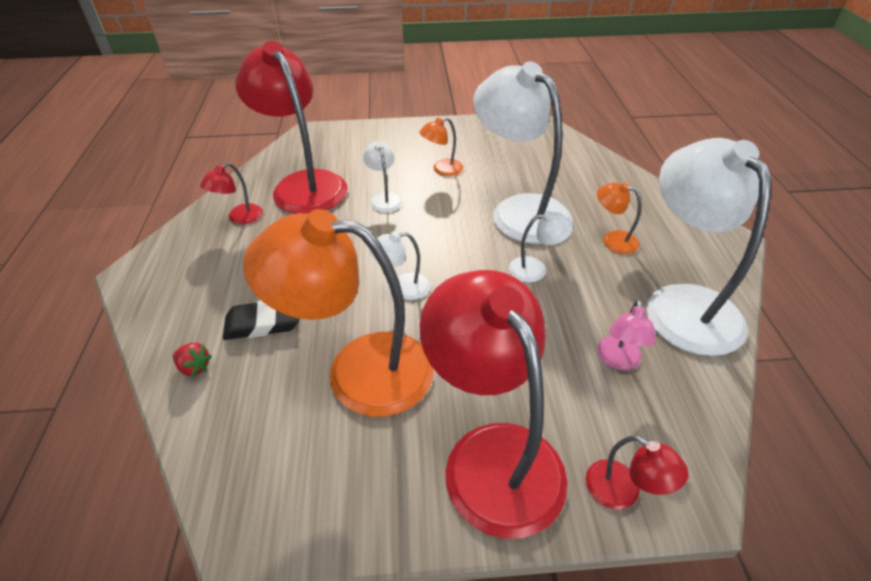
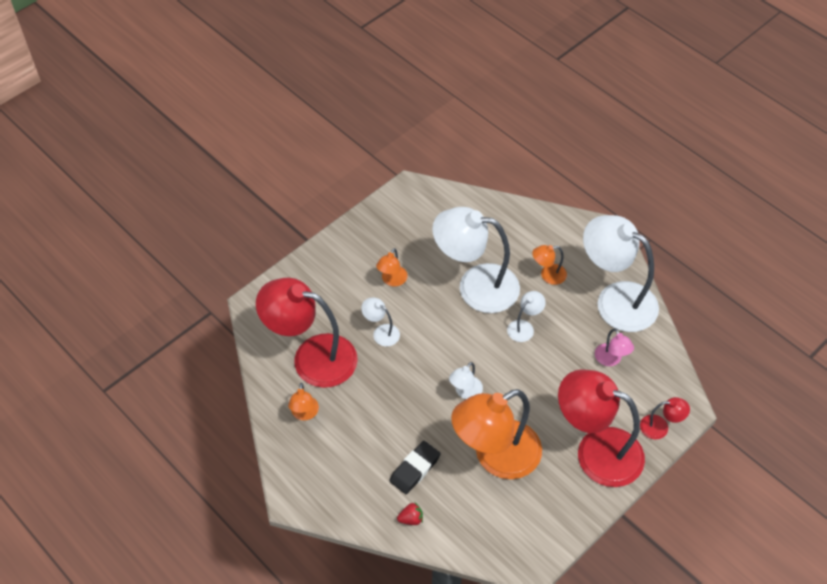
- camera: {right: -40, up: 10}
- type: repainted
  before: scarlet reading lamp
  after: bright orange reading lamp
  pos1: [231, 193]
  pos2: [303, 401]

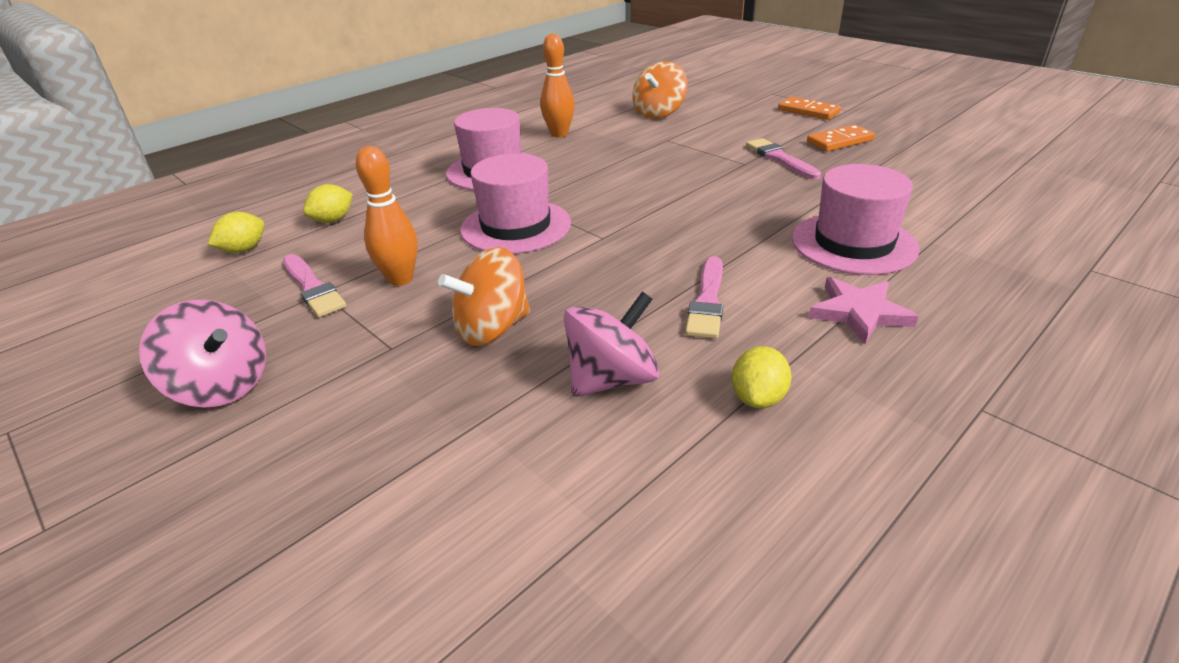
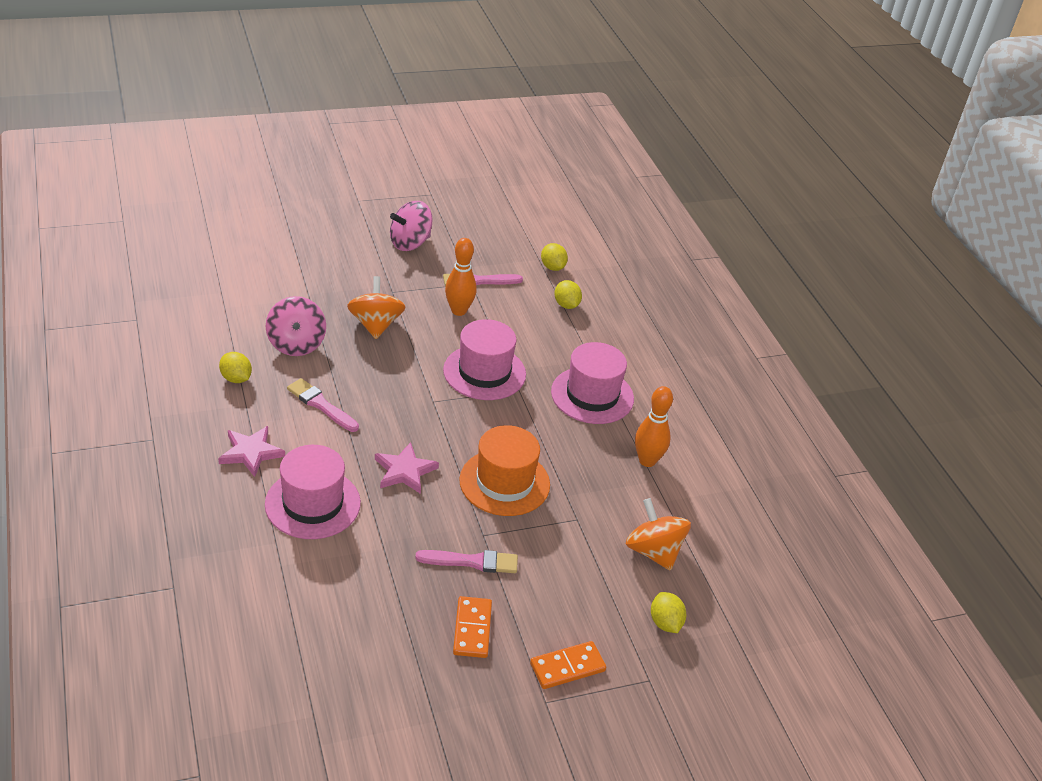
- camera: {right: 110, up: 5}
- type: new
  after: pink star shape
  pos2: [407, 468]
- type: new
  after: bright orange hat
  pos2: [504, 470]
- type: new
  after: yellow lemon
  pos2: [668, 612]

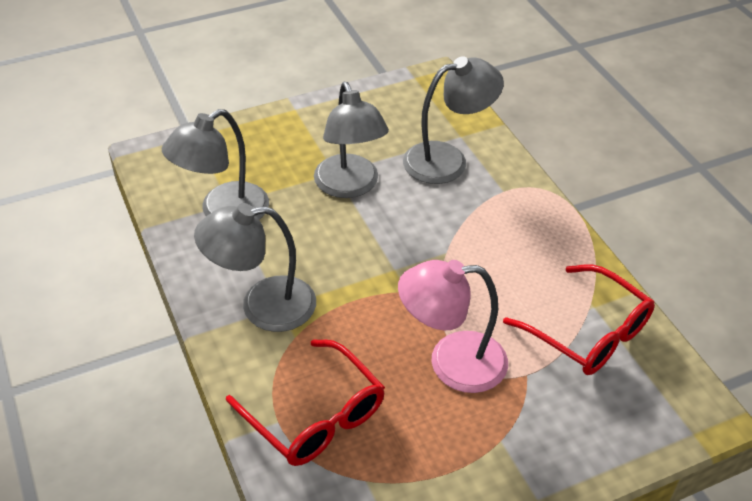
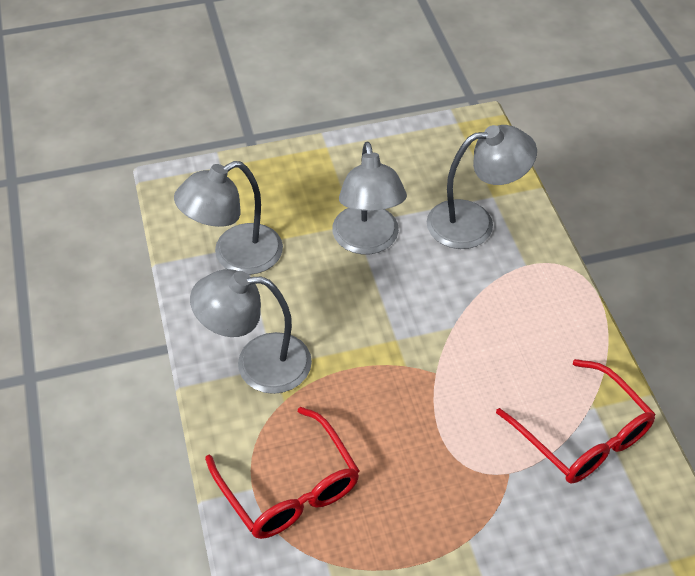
- camera: {right: 10, up: 5}
- type: gone
  before: pink reading lamp
  pos1: [453, 326]

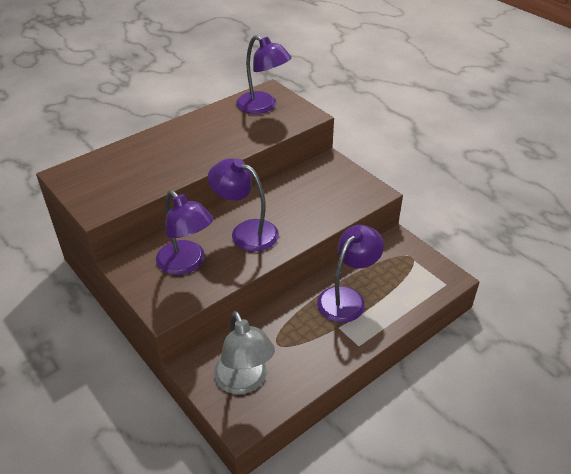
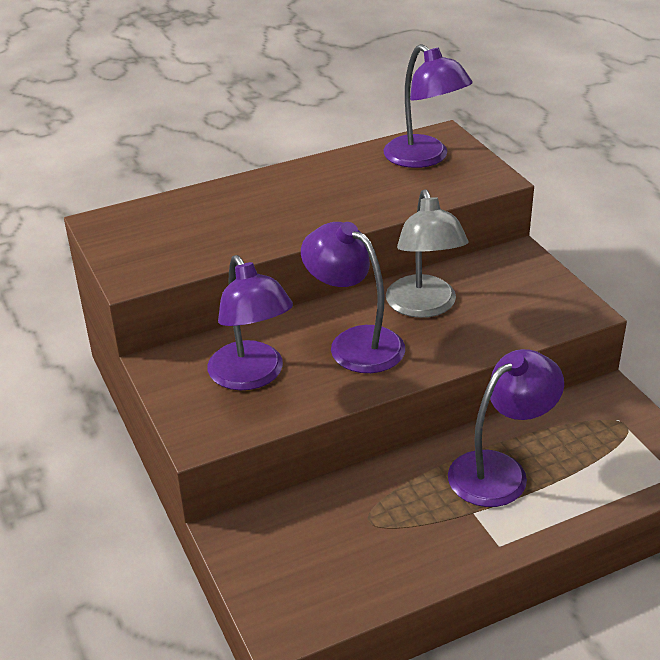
- camera: {right: 15, up: -5}
- type: shifted
  before: grey reading lamp
  pos1: [244, 352]
  pos2: [427, 253]

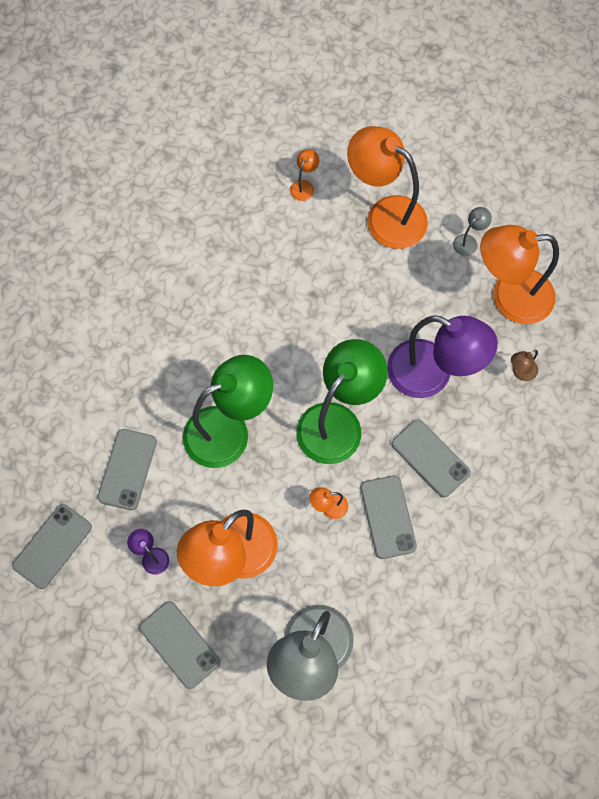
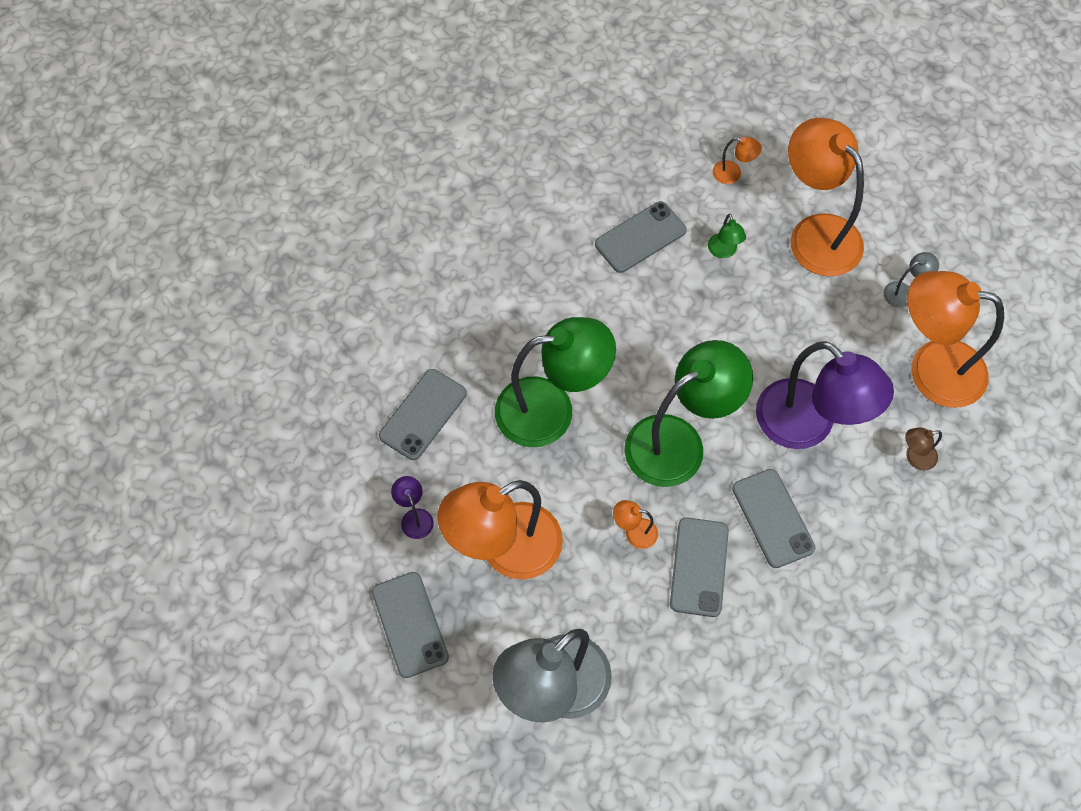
- camera: {right: 20, up: -5}
- type: new
  after: green reading lamp
  pos2: [727, 236]
- type: shifted
  before: grey mobile phone
  pos1: [52, 546]
  pos2: [641, 237]
- type: rotated
  before: bright orange reading lamp
  pos1: [304, 175]
  pos2: [737, 160]
  turn: 60

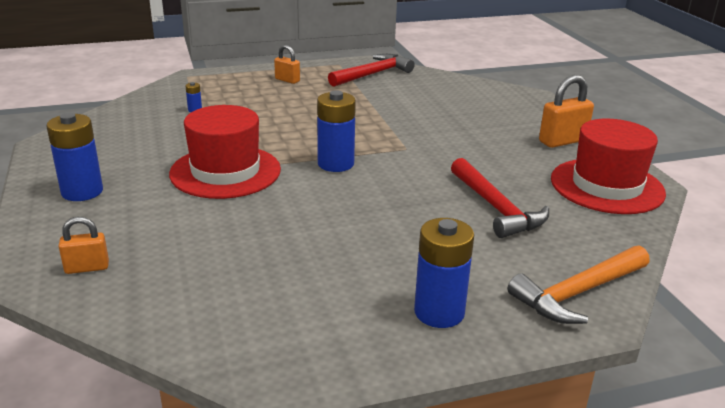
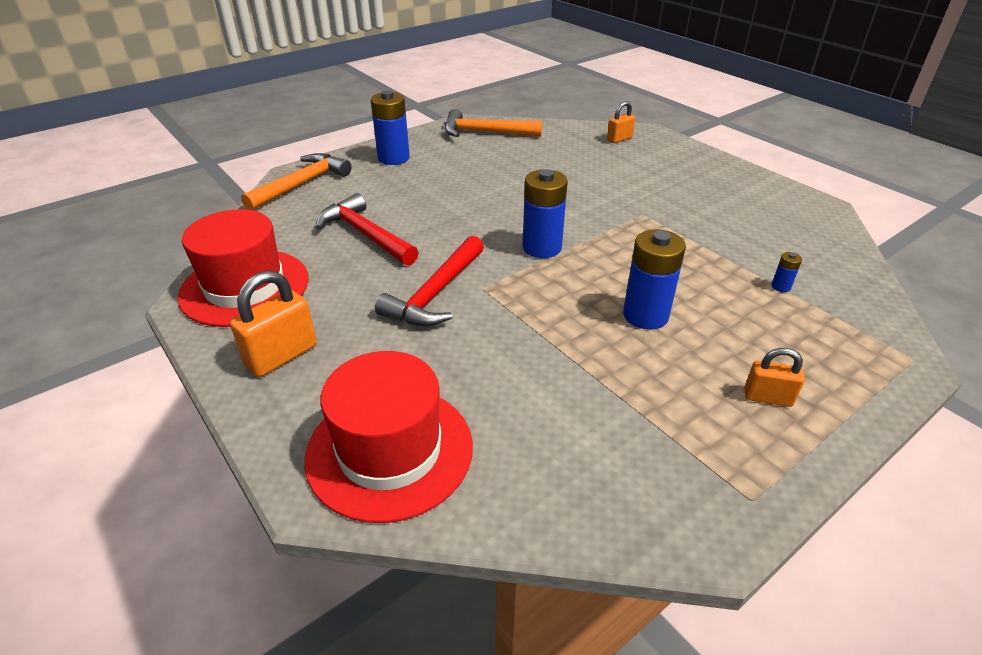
- camera: {right: 160, up: 10}
- type: new
  after: bright orange carpenter's hammer
  pos2: [493, 123]
- type: shifted
  before: cobalt battery
  pos1: [74, 157]
  pos2: [654, 279]
- type: shifted
  before: scarlet hat
  pos1: [225, 152]
  pos2: [388, 437]
- type: shifted
  before: scarlet carpenter's hammer
  pos1: [371, 70]
  pos2: [429, 281]

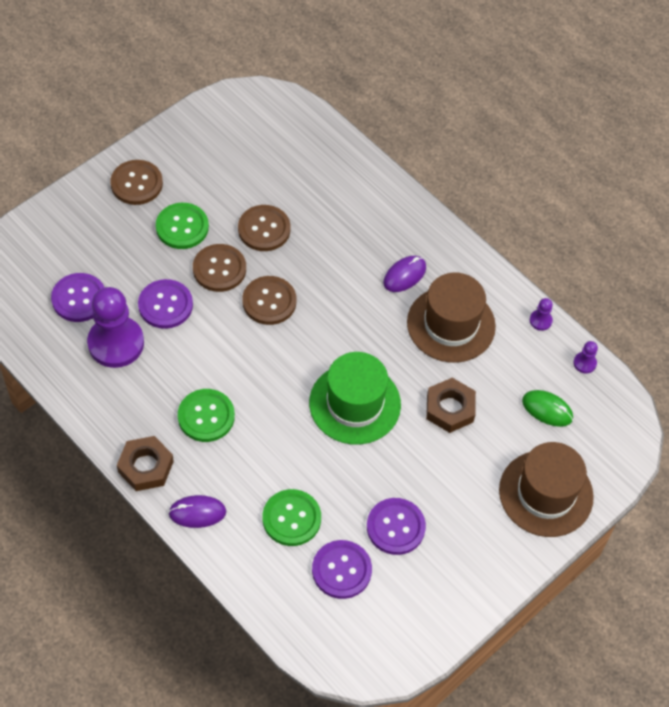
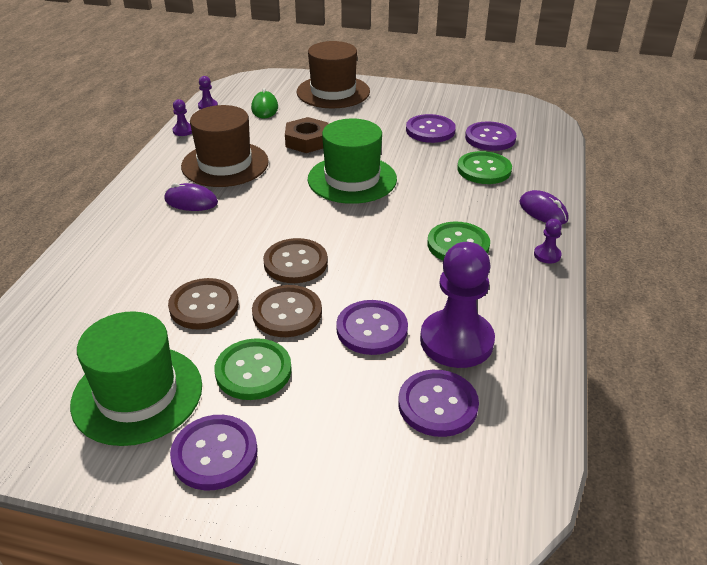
- camera: {right: -120, up: -20}
- type: new
  after: green hat
  pos2: [136, 378]
- type: swapped
  before: russet hex nut
  after: royal purple game pawn
  pos1: [145, 463]
  pos2: [548, 241]
- type: repainted
  before: russet button
  after: royal purple button
  pos1: [136, 182]
  pos2: [214, 452]

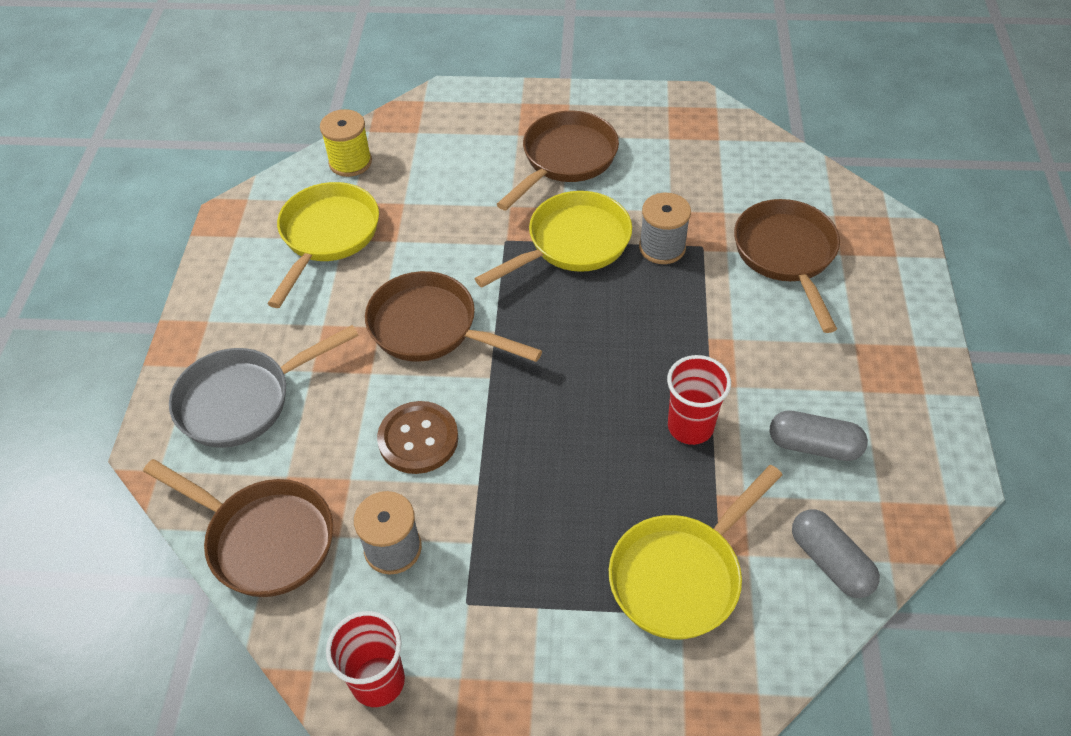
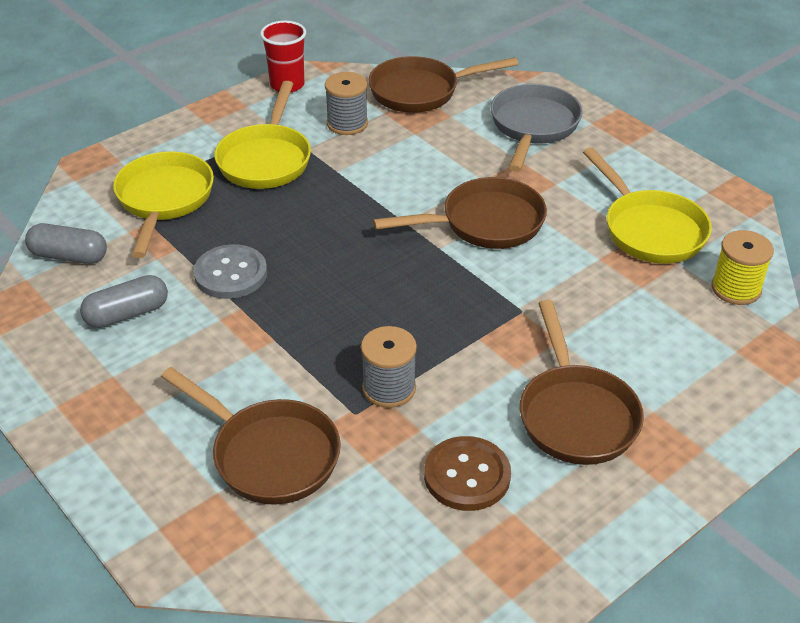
- camera: {right: 135, up: -10}
- type: shifted
  before: russet button
  pos1: [417, 437]
  pos2: [467, 473]
- type: shifted
  before: yellow skillet
  pos1: [553, 239]
  pos2: [262, 135]
- type: swapped
  before: scarlet tumbler
  after: grey button
  pos1: [699, 400]
  pos2: [230, 271]

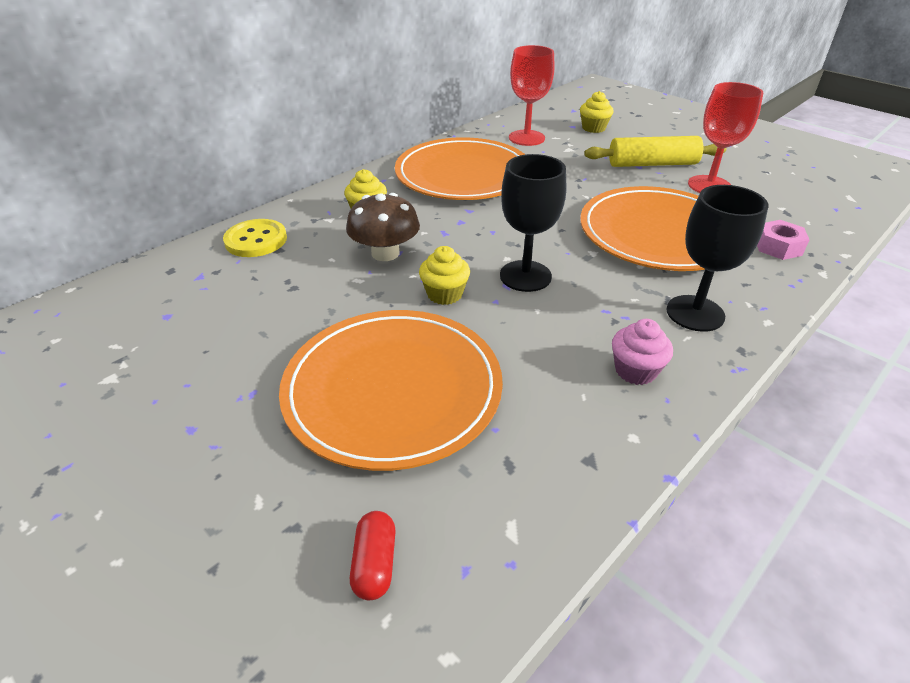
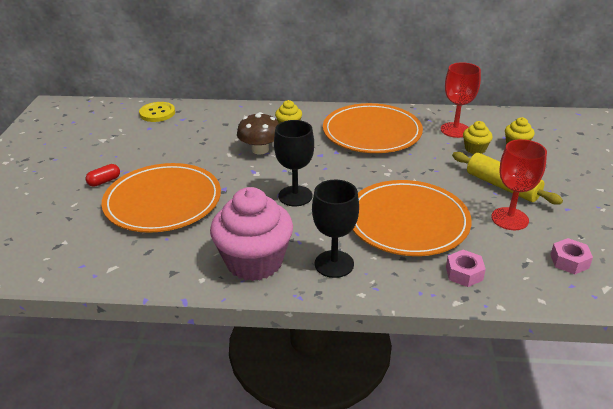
- camera: {right: 50, up: -5}
- type: new
  after: pink hex nut
  pos2: [571, 256]
- type: shifted
  before: yellow button
  pos1: [255, 238]
  pos2: [157, 112]
- type: shifted
  before: scarlet pill
  pos1: [373, 555]
  pos2: [103, 175]
- type: shifted
  before: yellow fairy cake
  pos1: [444, 275]
  pos2: [478, 137]
- type: scaled
  before: pink fairy cake
  pos1: [642, 352]
  pos2: [251, 234]
  scale: 2.18

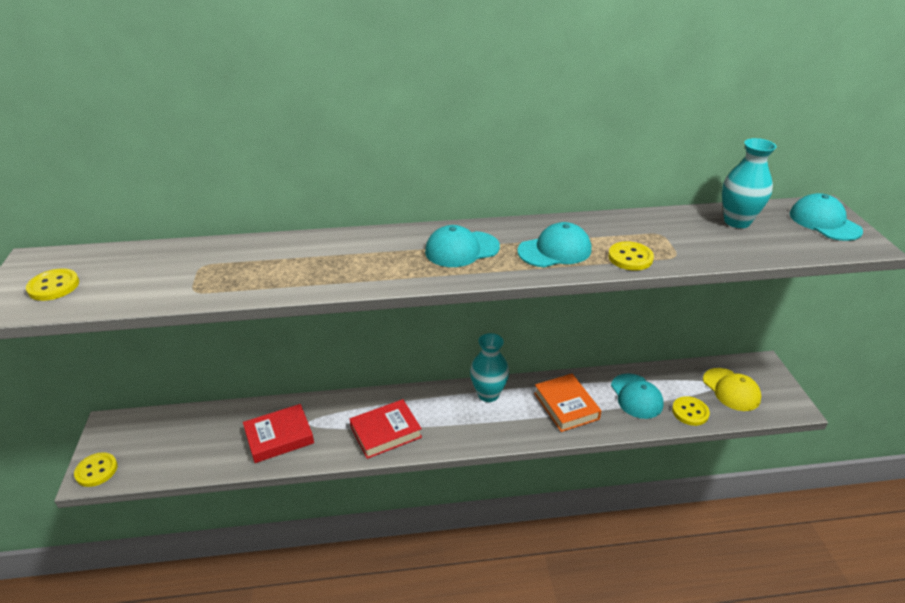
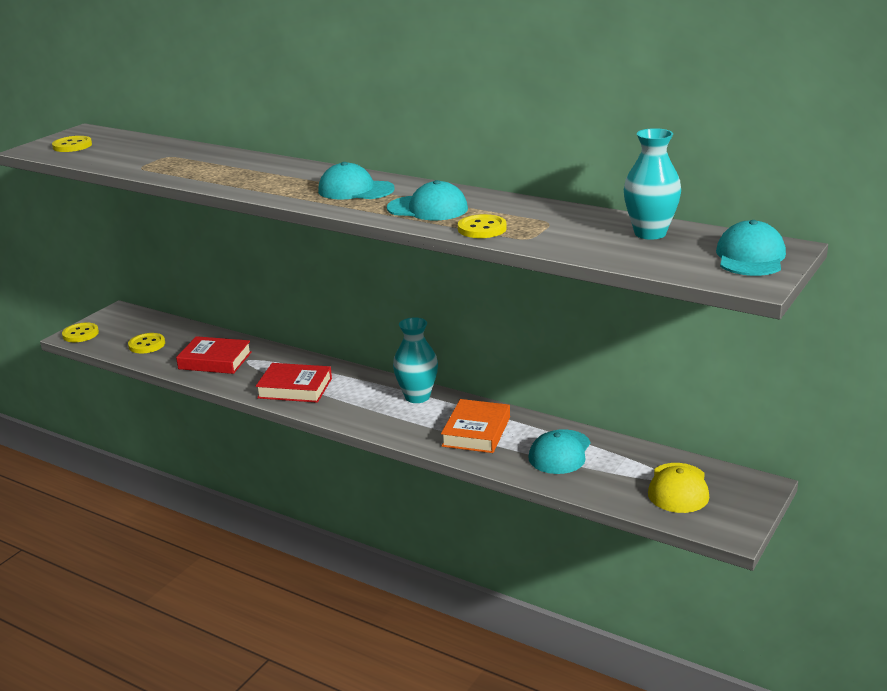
- camera: {right: 40, up: -10}
- type: shifted
  before: yellow button
  pos1: [691, 411]
  pos2: [146, 343]

